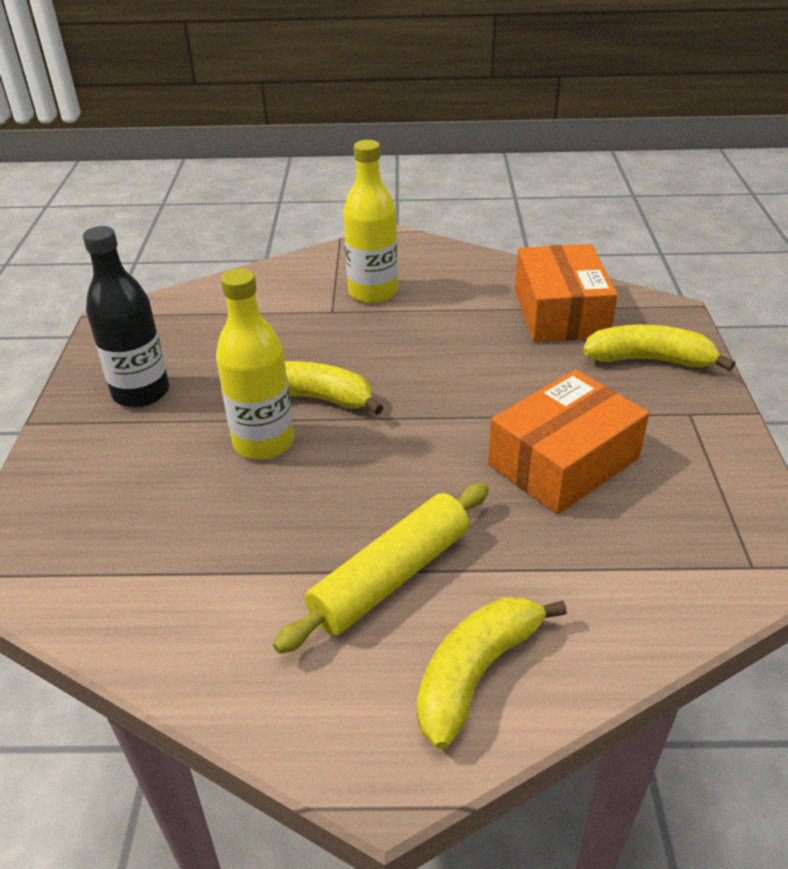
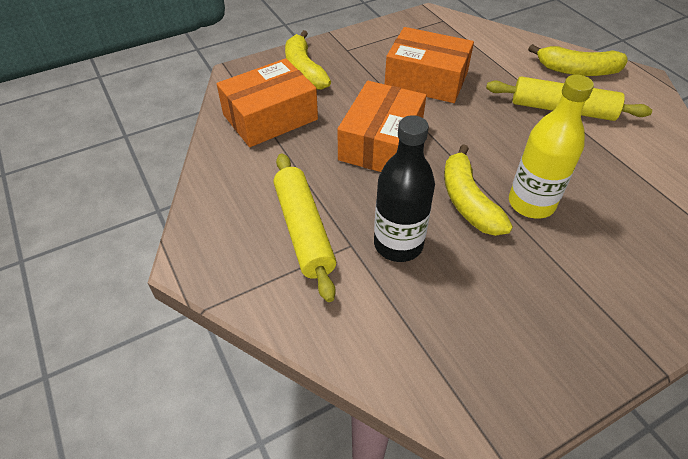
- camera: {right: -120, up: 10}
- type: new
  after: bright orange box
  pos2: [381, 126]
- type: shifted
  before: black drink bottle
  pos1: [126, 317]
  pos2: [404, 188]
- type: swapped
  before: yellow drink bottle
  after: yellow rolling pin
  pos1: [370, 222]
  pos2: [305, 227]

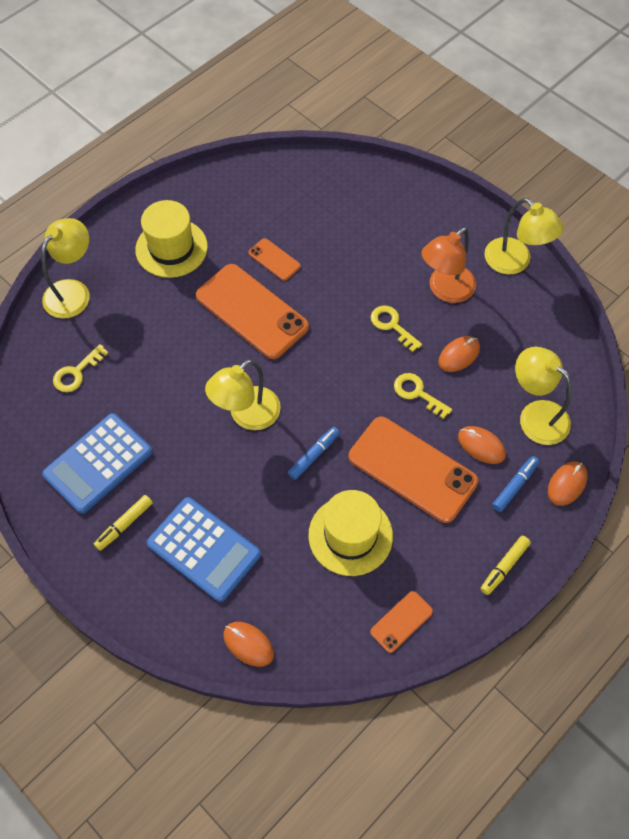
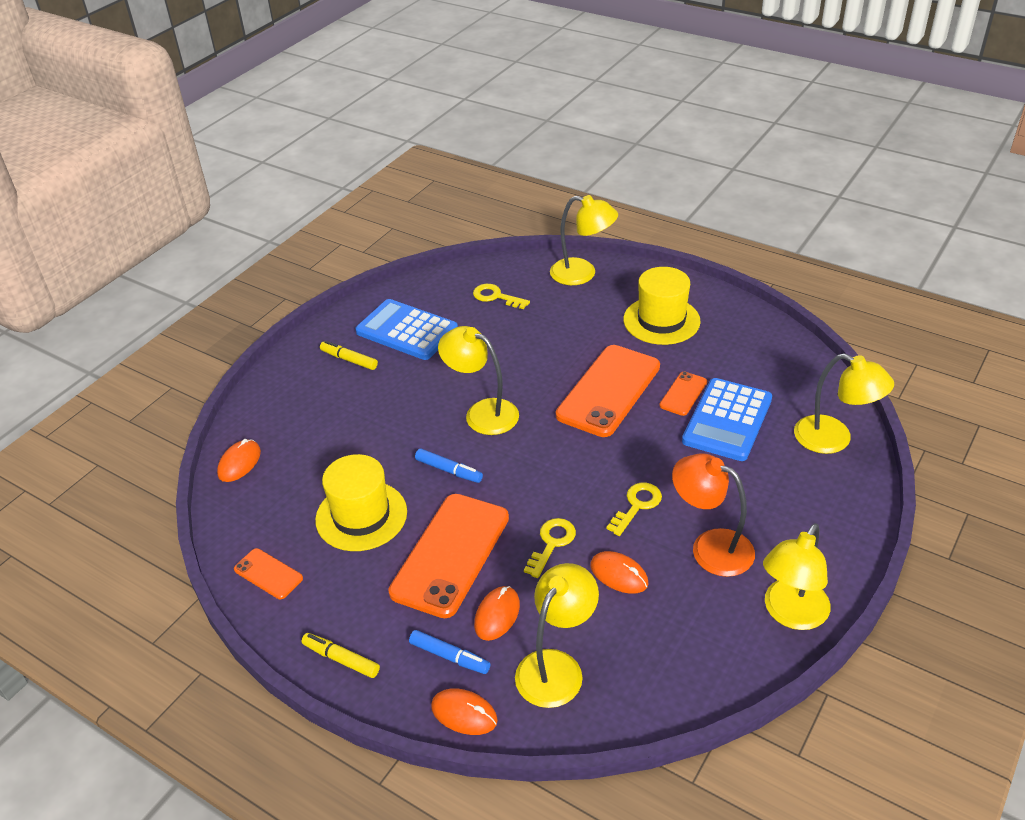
- camera: {right: 80, up: -20}
- type: new
  after: yellow reading lamp
  pos2: [844, 403]
- type: shifted
  before: cobalt pocket calculator
  pos1: [204, 549]
  pos2: [727, 419]

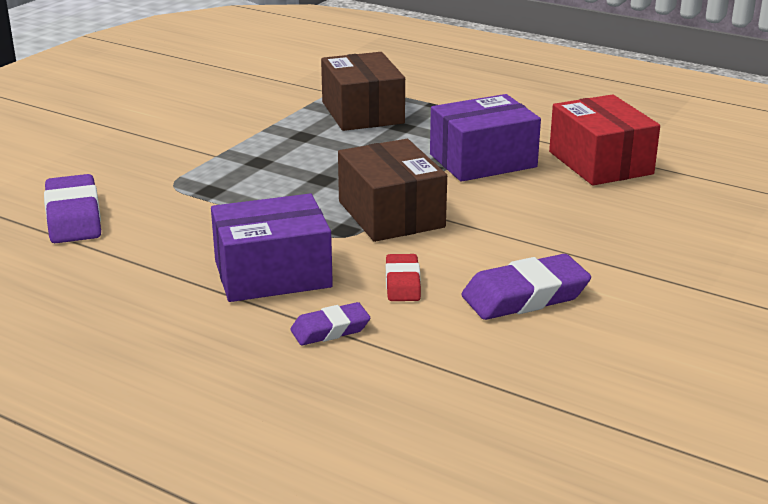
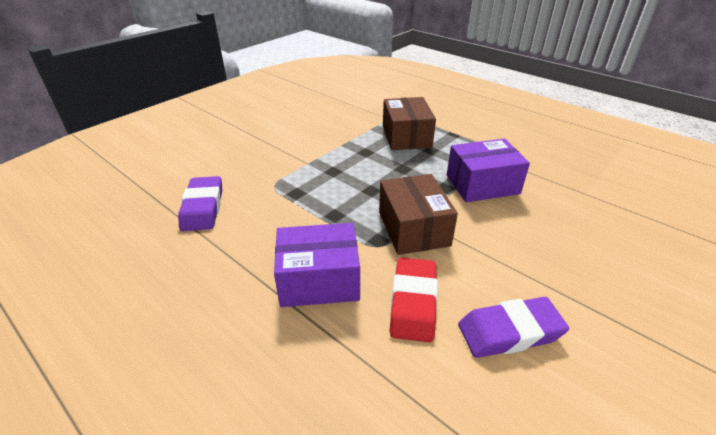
- camera: {right: 10, up: 10}
- type: gone
  before: royal purple eraser
  pos1: [330, 323]
- type: gone
  before: scarlet box
  pos1: [604, 139]
- type: scaled
  before: scarlet eraser
  pos1: [403, 277]
  pos2: [414, 300]
  scale: 1.68

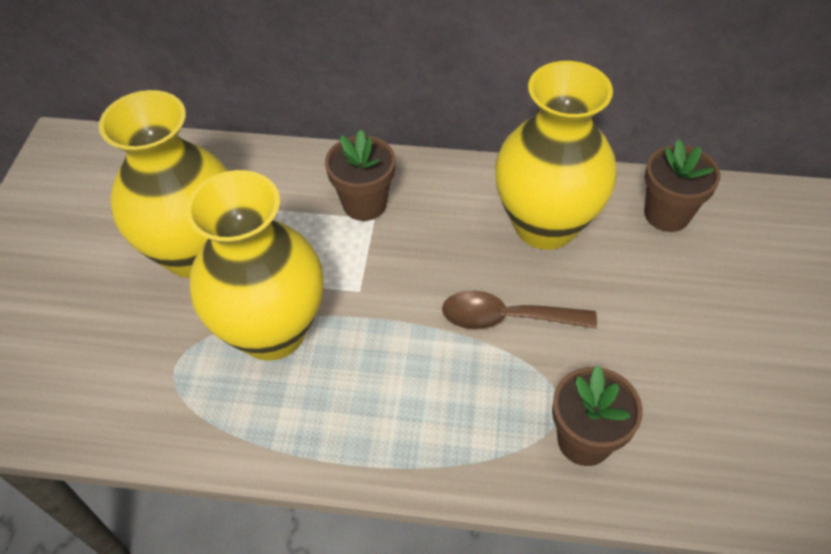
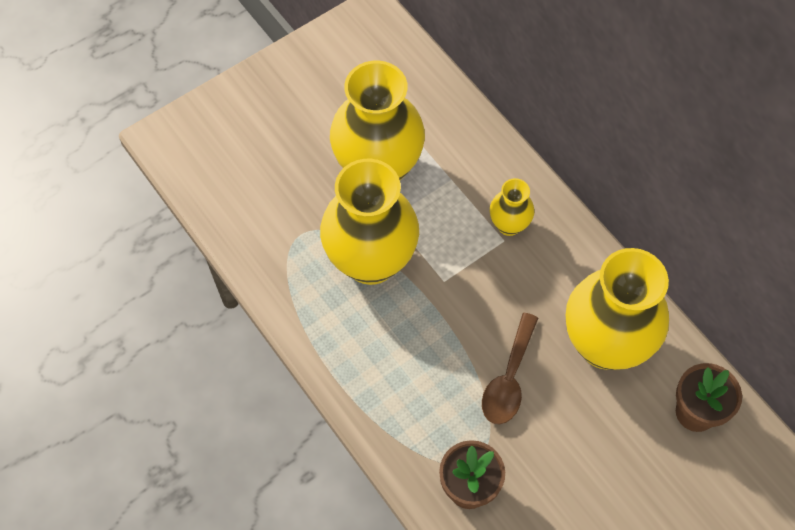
- camera: {right: 45, up: 10}
- type: swapped
  before: russet potted plant
  after: yellow flower vase
  pos1: [360, 175]
  pos2: [512, 207]
- type: rotated
  before: russet teaspoon
  pos1: [519, 310]
  pos2: [510, 369]
  turn: -120

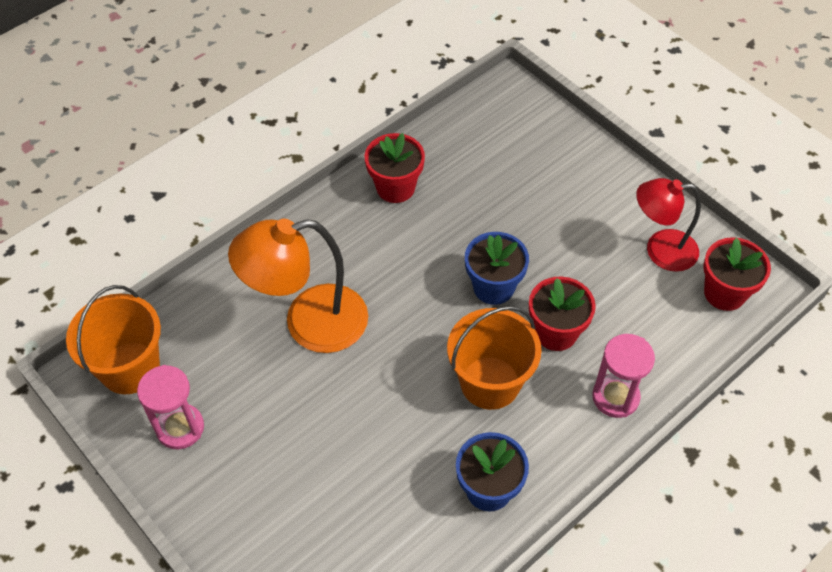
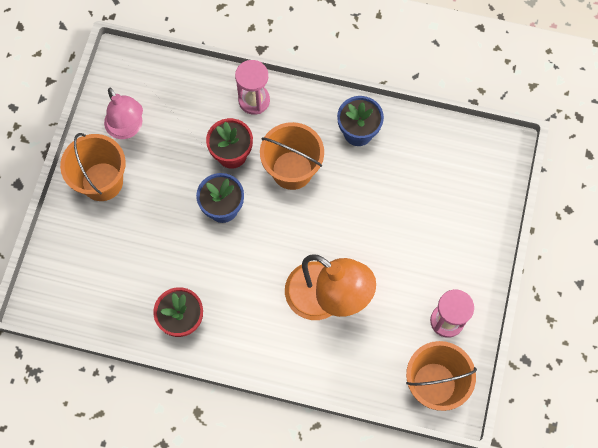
- camera: {right: -125, up: 15}
- type: gone
  before: scarlet potted plant
  pos1: [737, 274]
- type: new
  after: bright orange sand bucket
  pos2: [93, 167]
- type: repainted
  before: scarlet reading lamp
  after: pink reading lamp
  pos1: [668, 225]
  pos2: [123, 113]

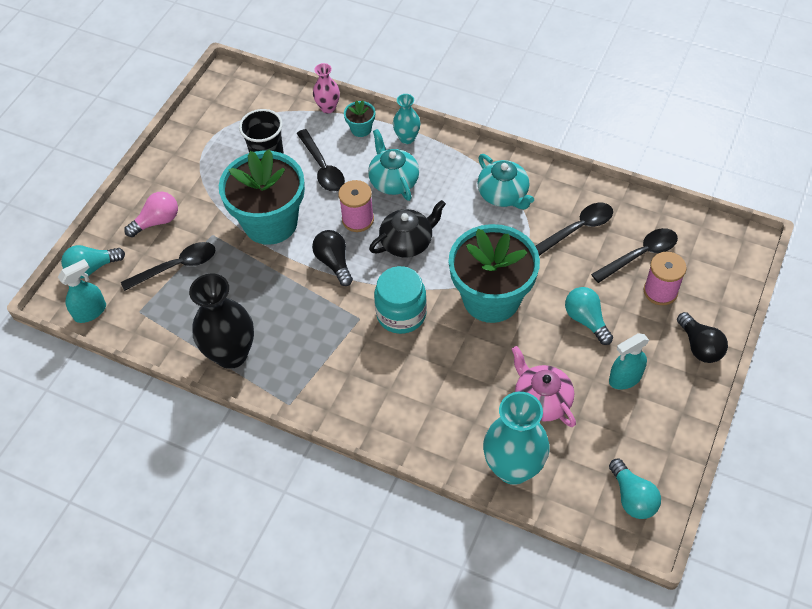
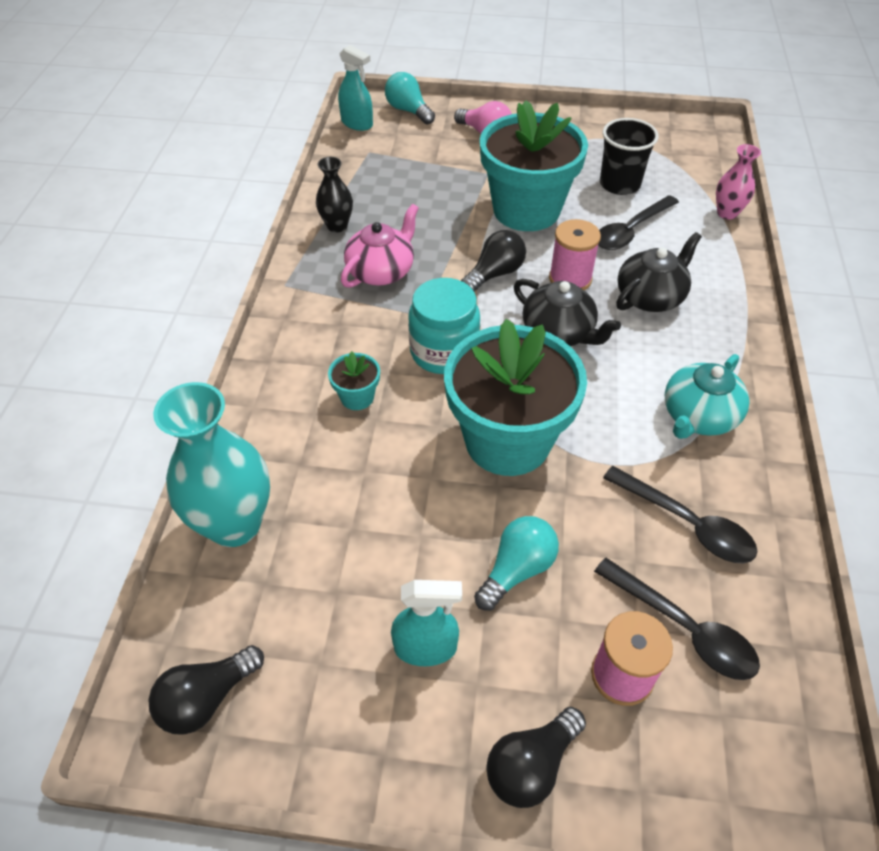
- camera: {right: 70, up: -5}
- type: gone
  before: black teaspoon
  pos1: [168, 266]
- type: gone
  before: teal flower vase
  pos1: [407, 119]
- type: shifted
  before: teal potted plant
  pos1: [359, 118]
  pos2: [354, 380]
- type: shifted
  before: pink tea pot
  pos1: [544, 386]
  pos2: [380, 246]
- type: repainted
  before: teal tea pot
  after: black tea pot
  pos1: [393, 165]
  pos2: [659, 272]
- type: repainted
  before: teal bulb
  after: black bulb
  pos1: [635, 489]
  pos2: [206, 690]
- type: rotated
  before: teal sprayer
  pos1: [629, 361]
  pos2: [426, 623]
  turn: 135
- type: scaled
  before: black flower vase
  pos1: [221, 321]
  pos2: [334, 194]
  scale: 0.53

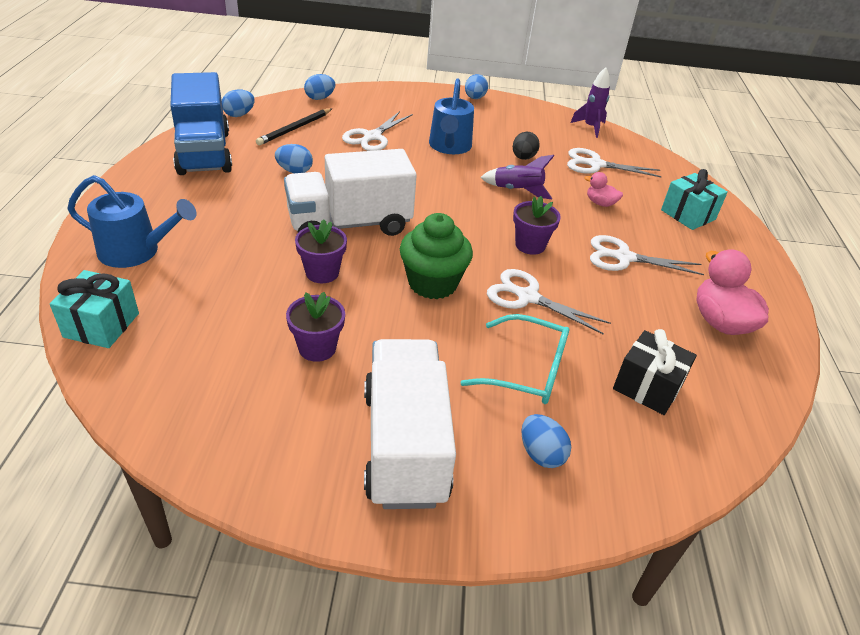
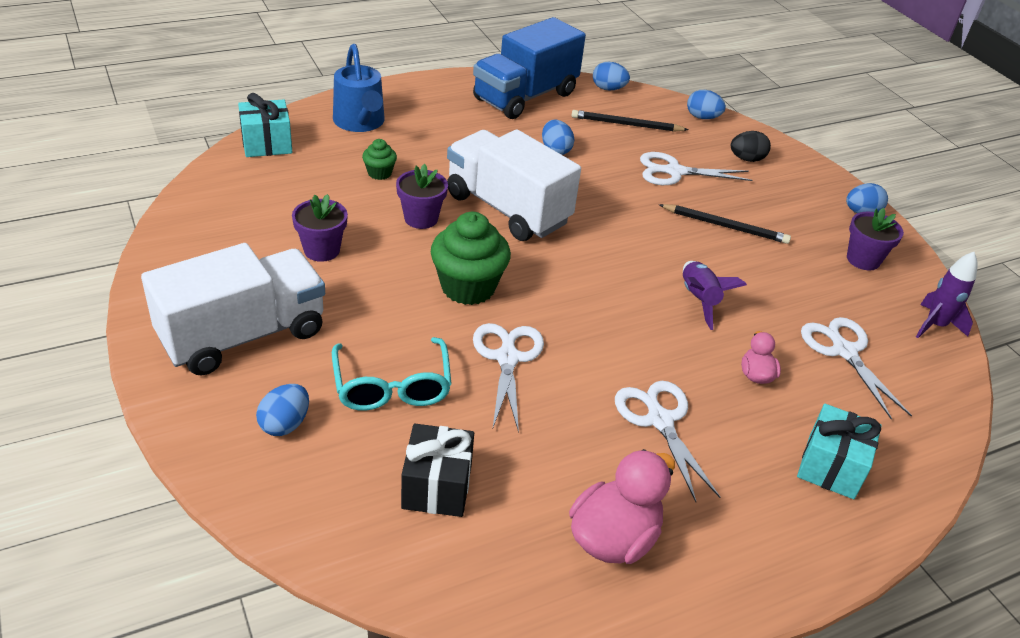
- camera: {right: 60, up: 0}
- type: new
  after: green fairy cake
  pos2: [379, 159]
- type: shifted
  before: black egg
  pos1: [526, 146]
  pos2: [751, 146]
- type: shifted
  before: royal purple potted plant
  pos1: [537, 225]
  pos2: [875, 239]
- type: swapped
  before: cobalt sprinkling can
  after: black pencil
  pos1: [451, 116]
  pos2: [725, 224]

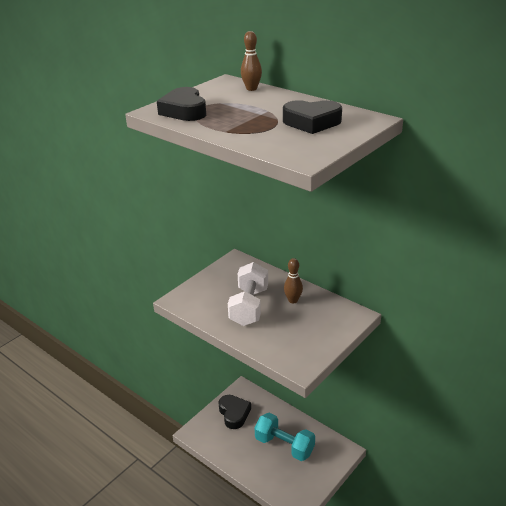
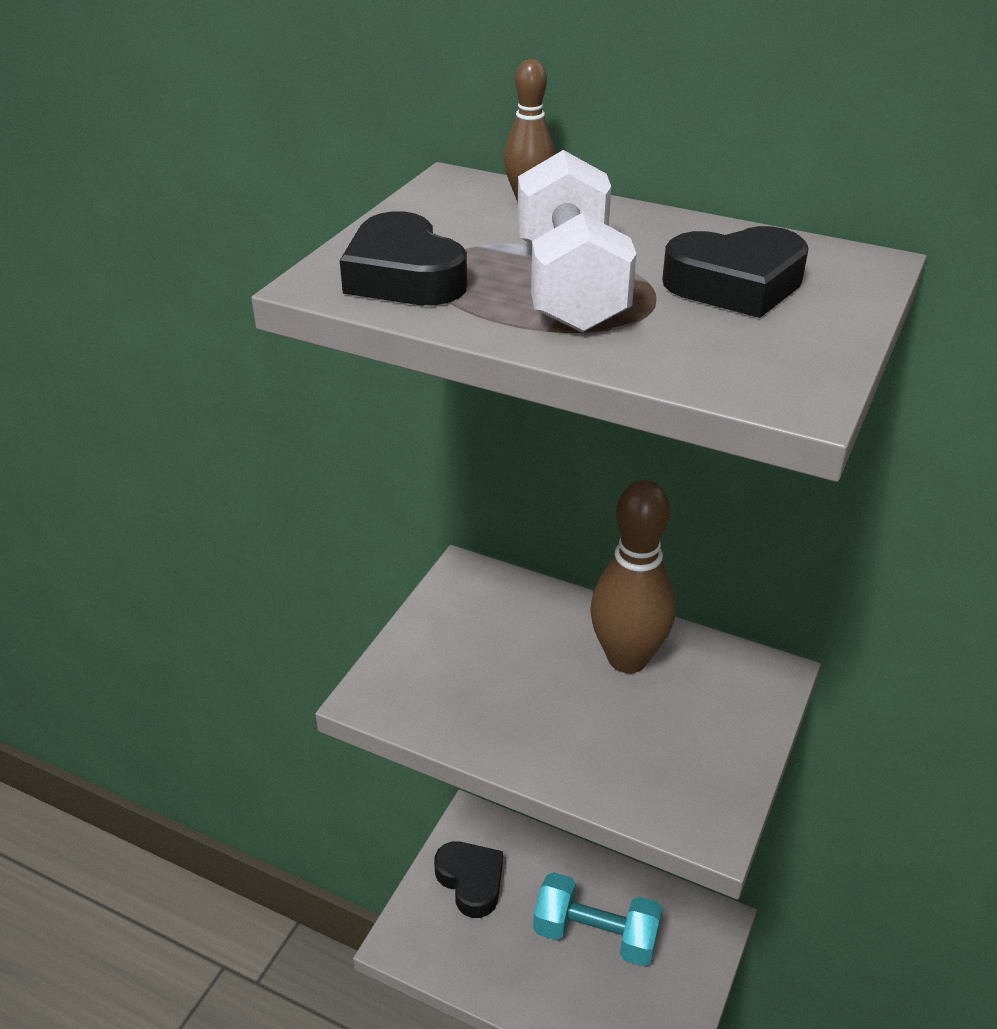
- camera: {right: -15, up: 5}
- type: shifted
  before: white hand weight
  pos1: [248, 294]
  pos2: [577, 241]
- type: scaled
  before: russet skittle
  pos1: [293, 281]
  pos2: [632, 576]
  scale: 1.97

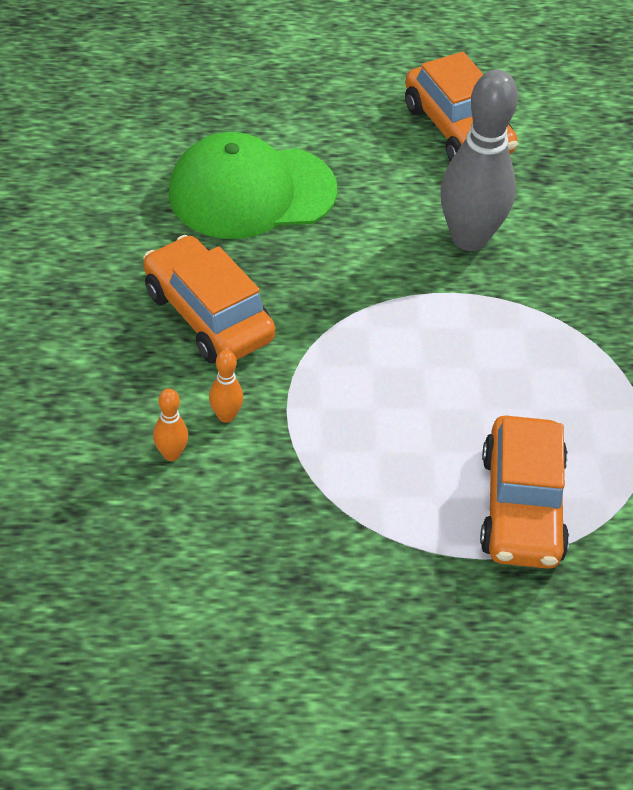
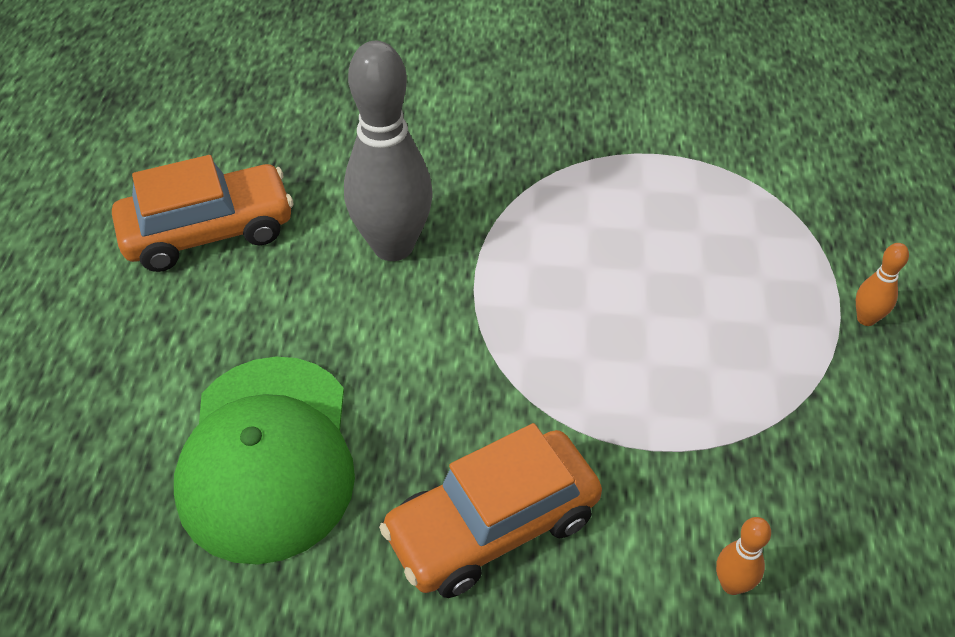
- camera: {right: -80, up: 0}
- type: gone
  before: bright orange car
  pos1: [524, 492]
- type: shifted
  before: bright orange skittle
  pos1: [226, 386]
  pos2: [882, 284]

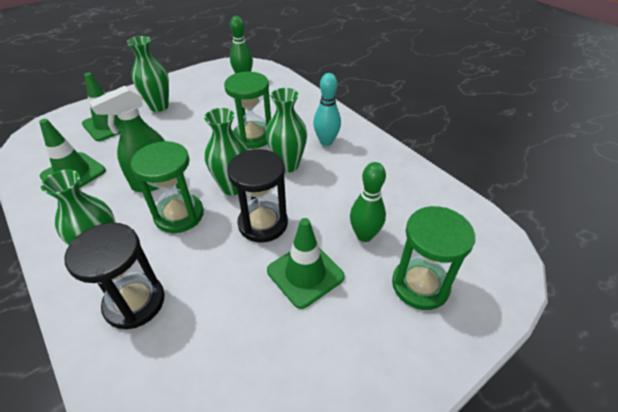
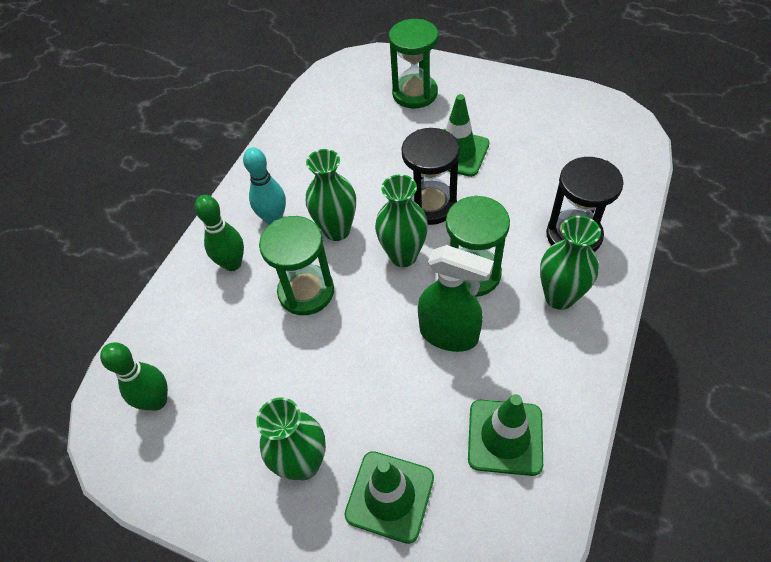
- camera: {right: -115, up: 10}
- type: shifted
  before: green skittle
  pos1: [368, 202]
  pos2: [219, 233]

